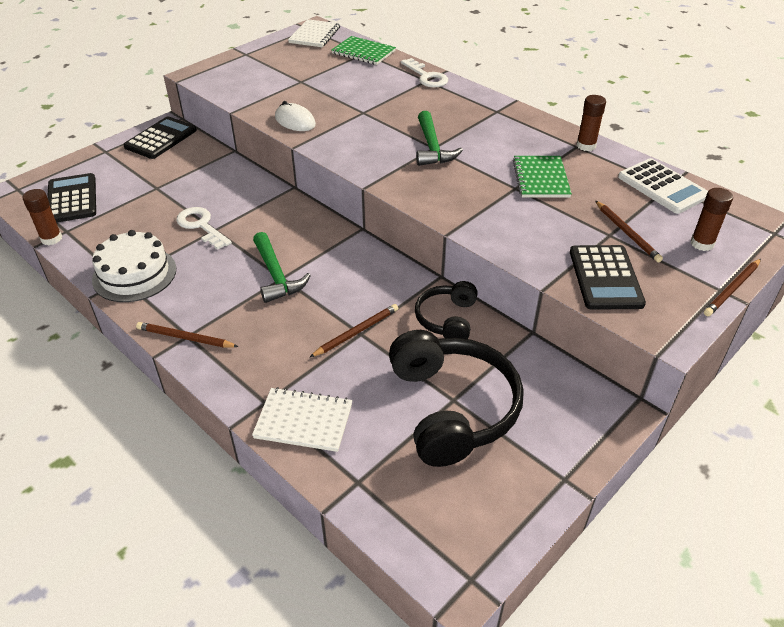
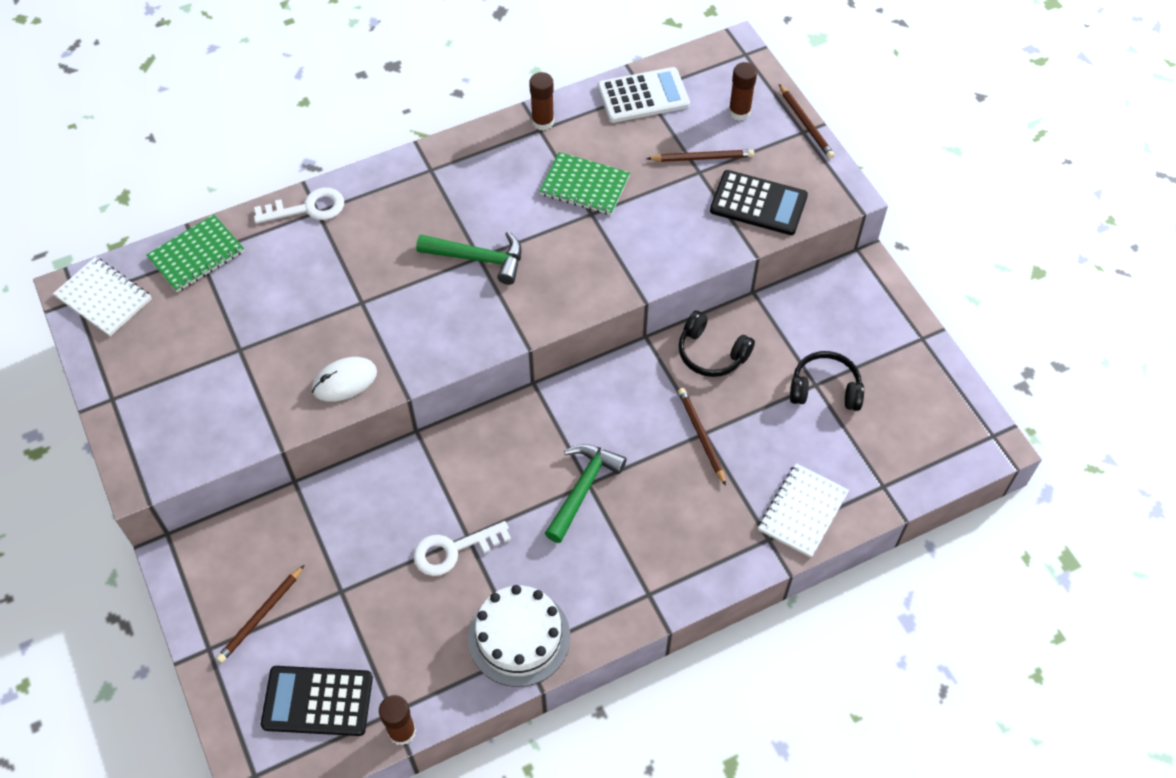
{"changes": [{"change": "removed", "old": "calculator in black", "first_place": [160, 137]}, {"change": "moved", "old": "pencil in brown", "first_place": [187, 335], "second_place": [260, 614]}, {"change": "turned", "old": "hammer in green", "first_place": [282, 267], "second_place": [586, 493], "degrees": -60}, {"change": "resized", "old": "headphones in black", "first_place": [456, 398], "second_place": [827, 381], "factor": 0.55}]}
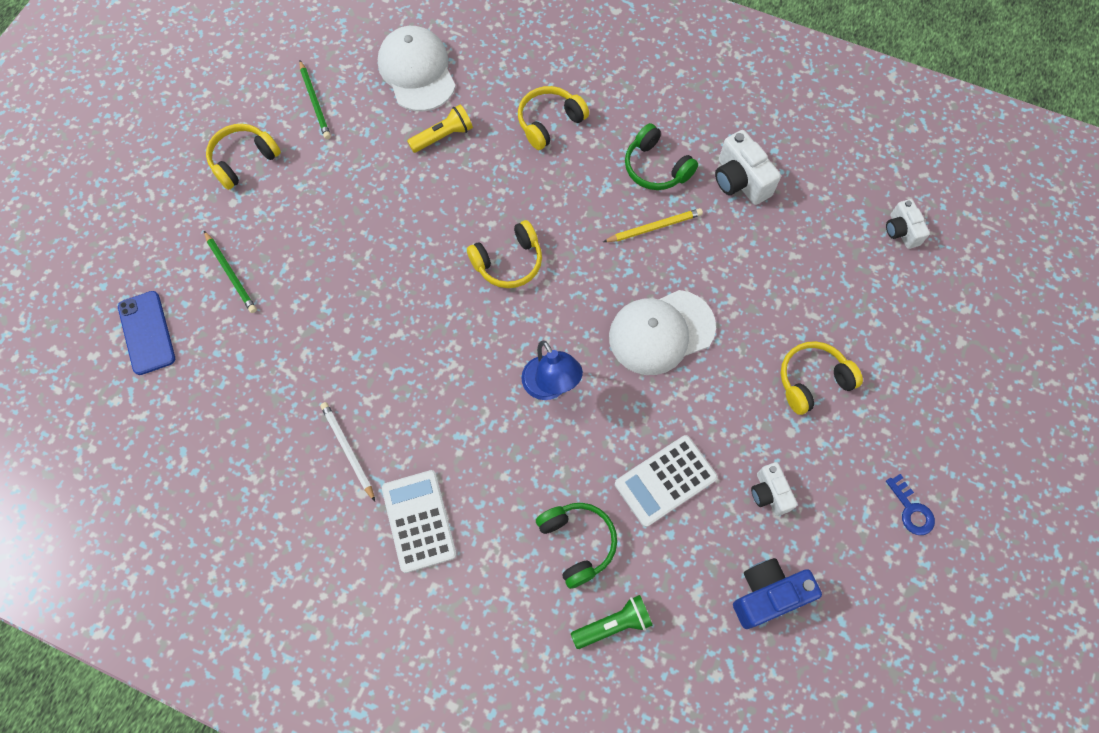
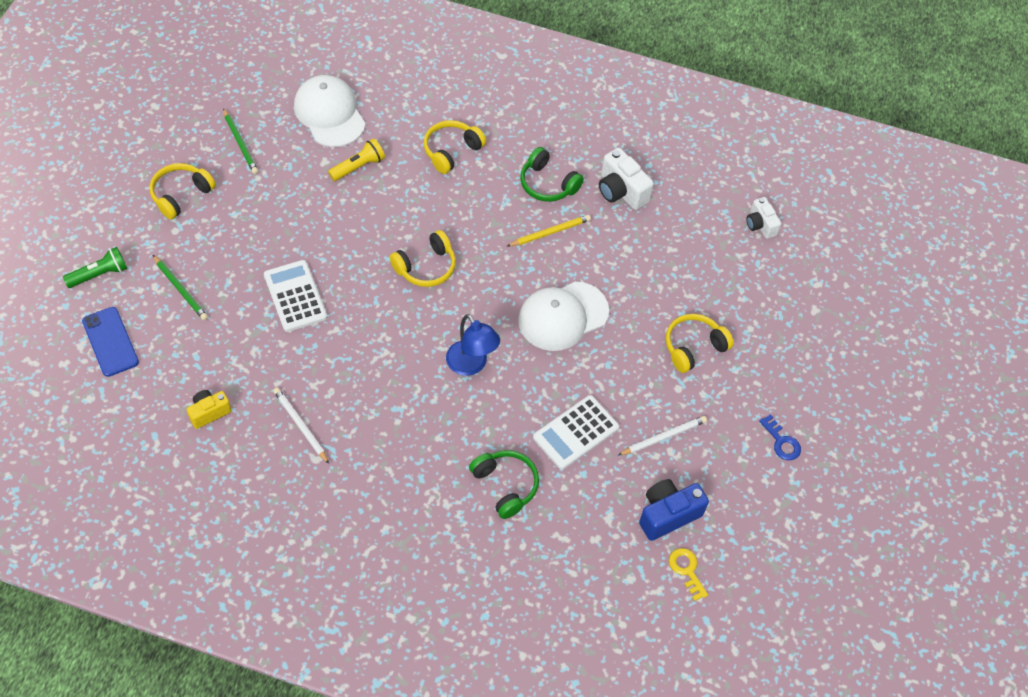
{"changes": [{"change": "moved", "old": "calculator in white", "first_place": [419, 521], "second_place": [295, 296]}, {"change": "moved", "old": "flashlight in green", "first_place": [612, 622], "second_place": [95, 267]}, {"change": "replaced", "old": "camera in white", "new": "pencil in white", "first_place": [774, 489], "second_place": [663, 435]}, {"change": "added", "new": "camera in yellow", "second_place": [209, 409]}, {"change": "added", "new": "key in yellow", "second_place": [688, 574]}]}
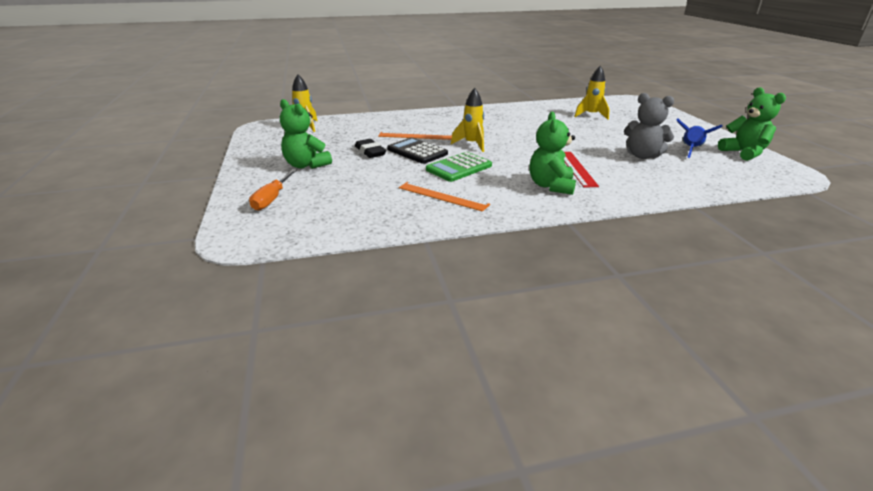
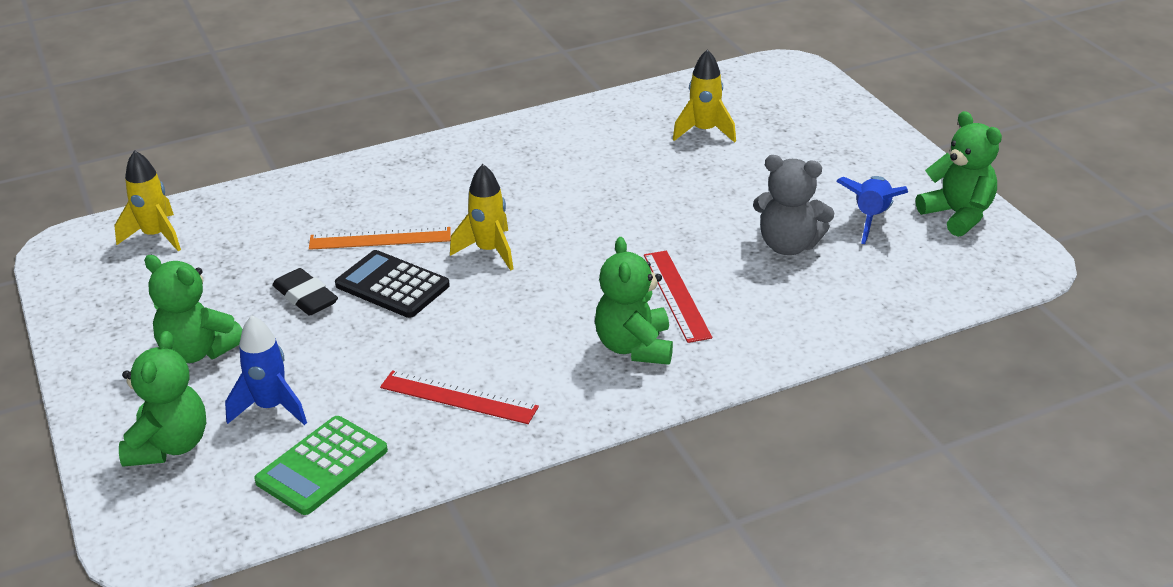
{"changes": [{"change": "replaced", "old": "screwdriver in orange", "new": "teddy bear in green", "first_place": [273, 190], "second_place": [162, 399]}, {"change": "recoloured", "old": "ruler in orange", "new": "ruler in red", "first_place": [444, 197], "second_place": [459, 397]}, {"change": "moved", "old": "calculator in green", "first_place": [459, 167], "second_place": [321, 465]}, {"change": "added", "new": "rocket in blue", "second_place": [266, 370]}]}
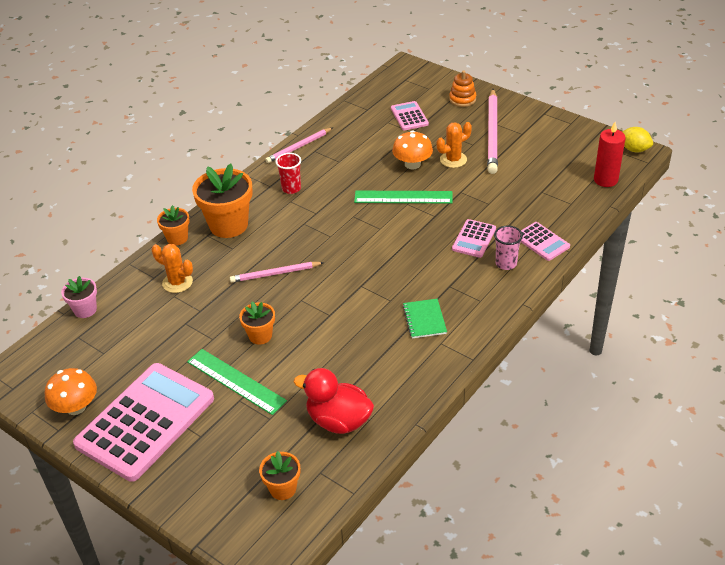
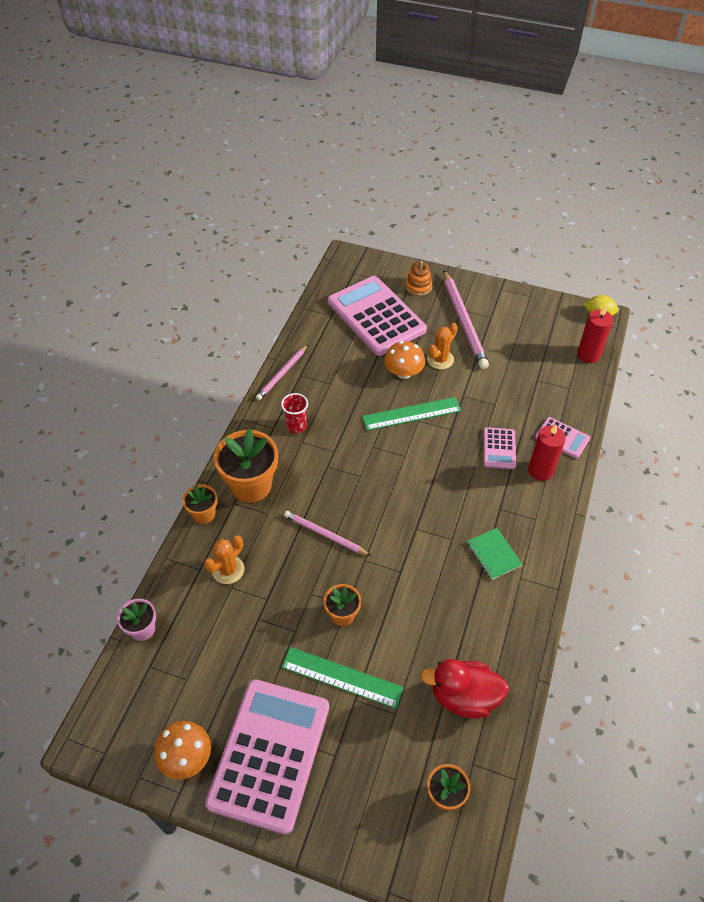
{"changes": [{"change": "turned", "old": "cactus in orange", "first_place": [172, 268], "second_place": [224, 560], "degrees": -60}, {"change": "turned", "old": "pencil in pink", "first_place": [277, 272], "second_place": [327, 533], "degrees": 60}, {"change": "resized", "old": "calculator in pink", "first_place": [410, 115], "second_place": [377, 316], "factor": 2.2}, {"change": "replaced", "old": "cup in pink", "new": "candle in red", "first_place": [508, 247], "second_place": [547, 452]}]}
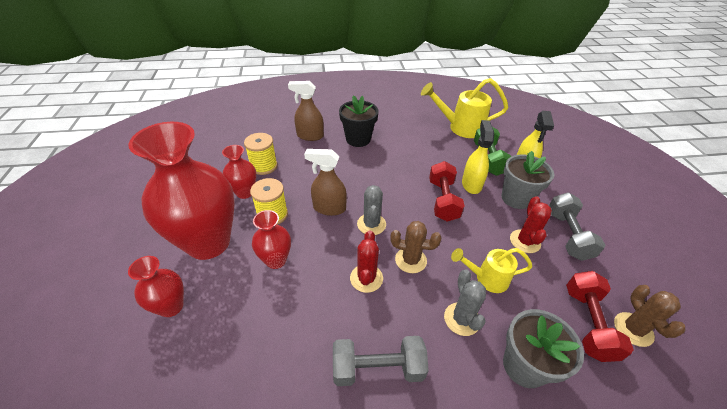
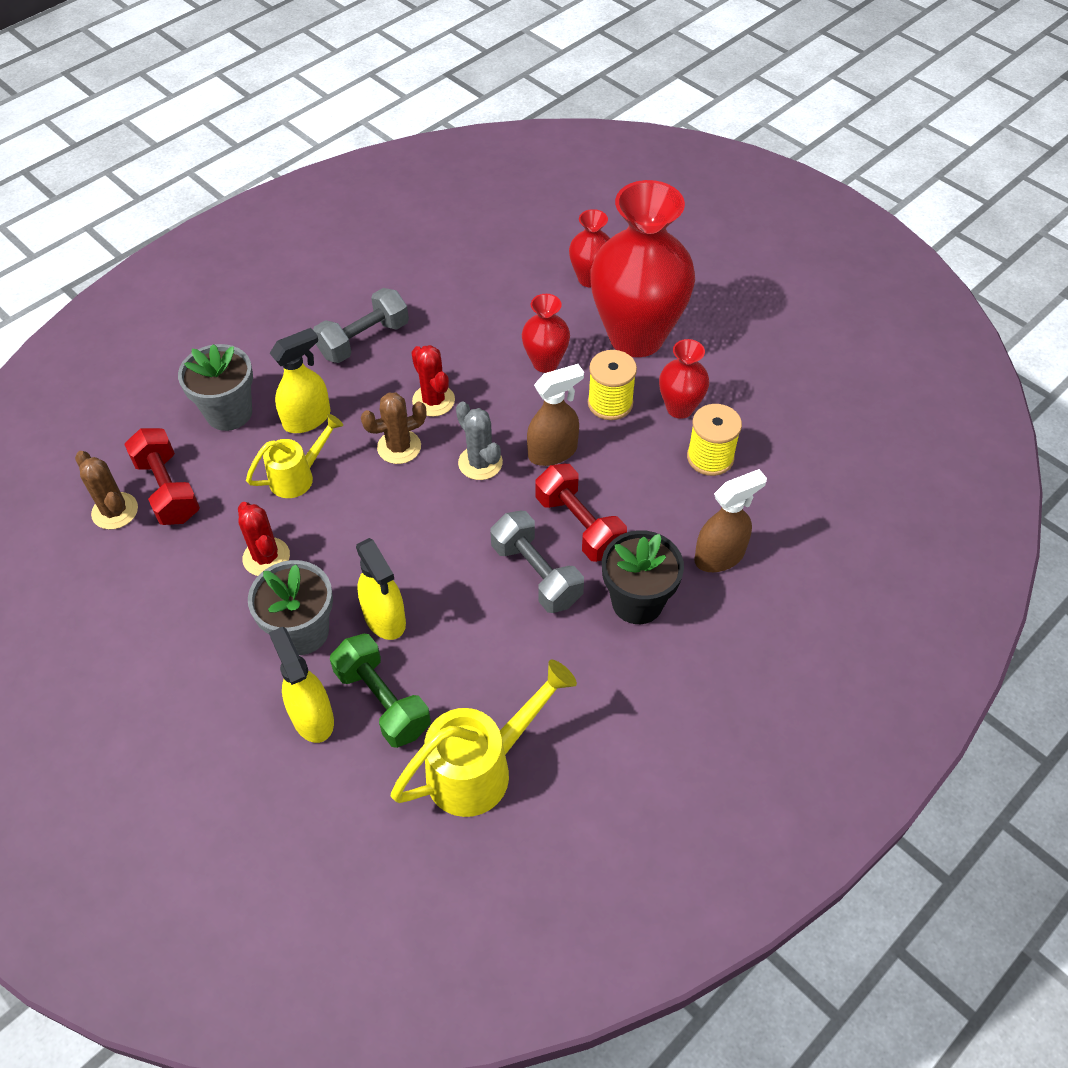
{"changes": [{"change": "moved", "old": "dumbbell in red", "first_place": [447, 191], "second_place": [581, 513]}, {"change": "replaced", "old": "cactus in grey", "new": "spray bottle in yellow", "first_place": [465, 302], "second_place": [300, 380]}, {"change": "moved", "old": "dumbbell in grey", "first_place": [577, 227], "second_place": [537, 562]}]}
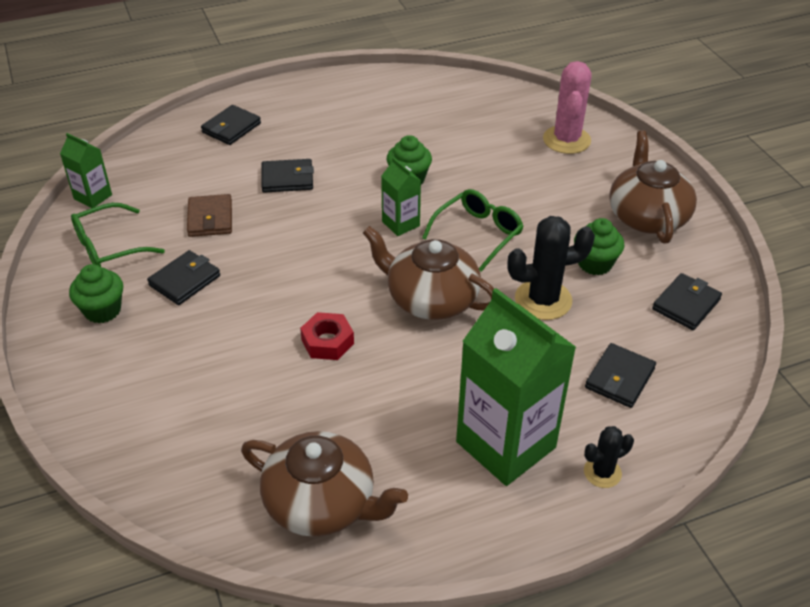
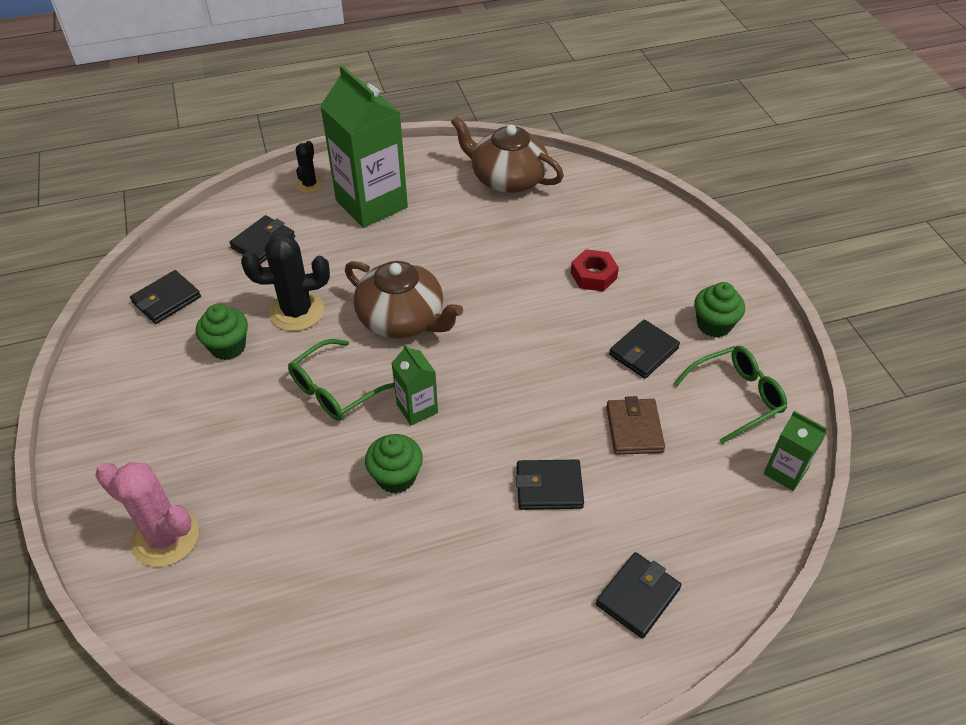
{"changes": [{"change": "moved", "old": "nut in red", "first_place": [327, 336], "second_place": [595, 270]}, {"change": "turned", "old": "cactus in pink", "first_place": [567, 107], "second_place": [147, 514], "degrees": -75}, {"change": "turned", "old": "cactus in black", "first_place": [609, 457], "second_place": [309, 167], "degrees": -60}, {"change": "removed", "old": "teapot in brown", "first_place": [653, 187]}]}
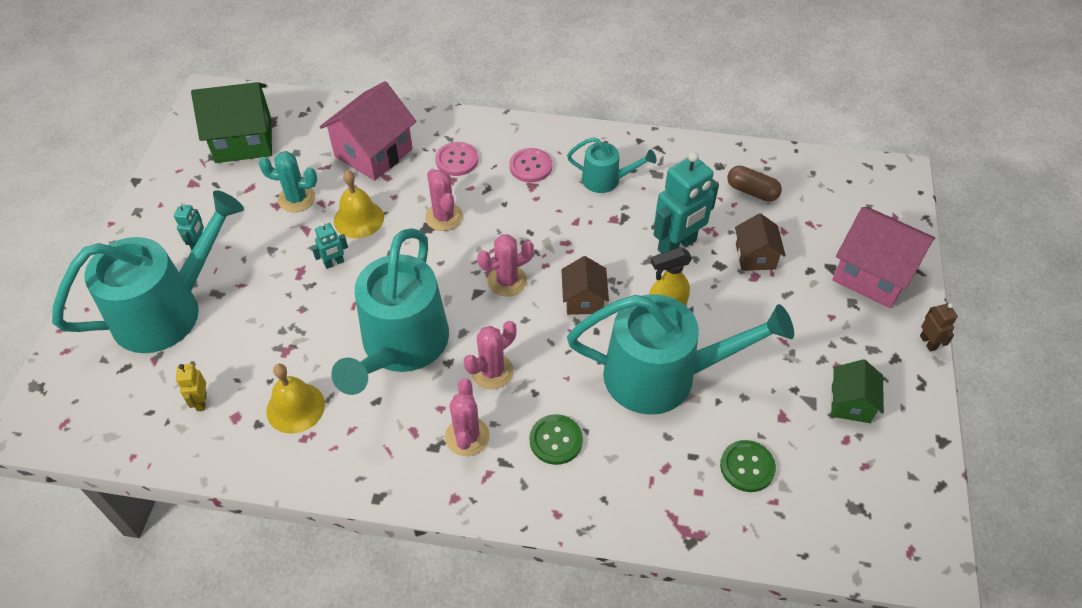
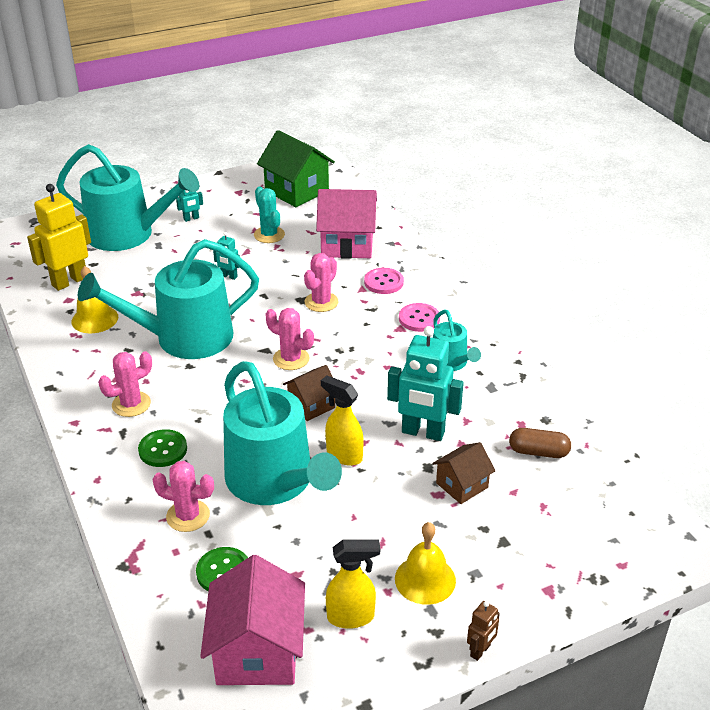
{"changes": [{"change": "resized", "old": "robot in yellow", "first_place": [191, 387], "second_place": [59, 237], "factor": 2.12}, {"change": "moved", "old": "bell in yellow", "first_place": [359, 204], "second_place": [425, 563]}, {"change": "moved", "old": "cactus in pink", "first_place": [490, 355], "second_place": [183, 496]}, {"change": "turned", "old": "capsule in brown", "first_place": [754, 184], "second_place": [540, 443], "degrees": -75}, {"change": "replaced", "old": "house in green", "new": "spray bottle in yellow", "first_place": [857, 391], "second_place": [353, 584]}, {"change": "moved", "old": "house in pink", "first_place": [883, 257], "second_place": [252, 620]}]}
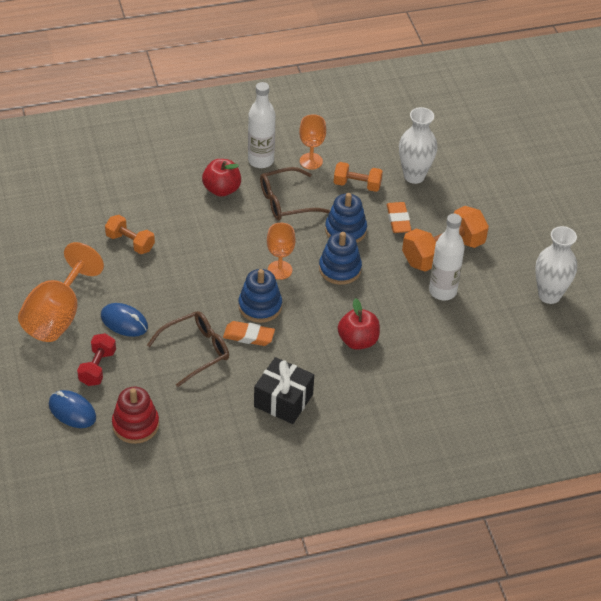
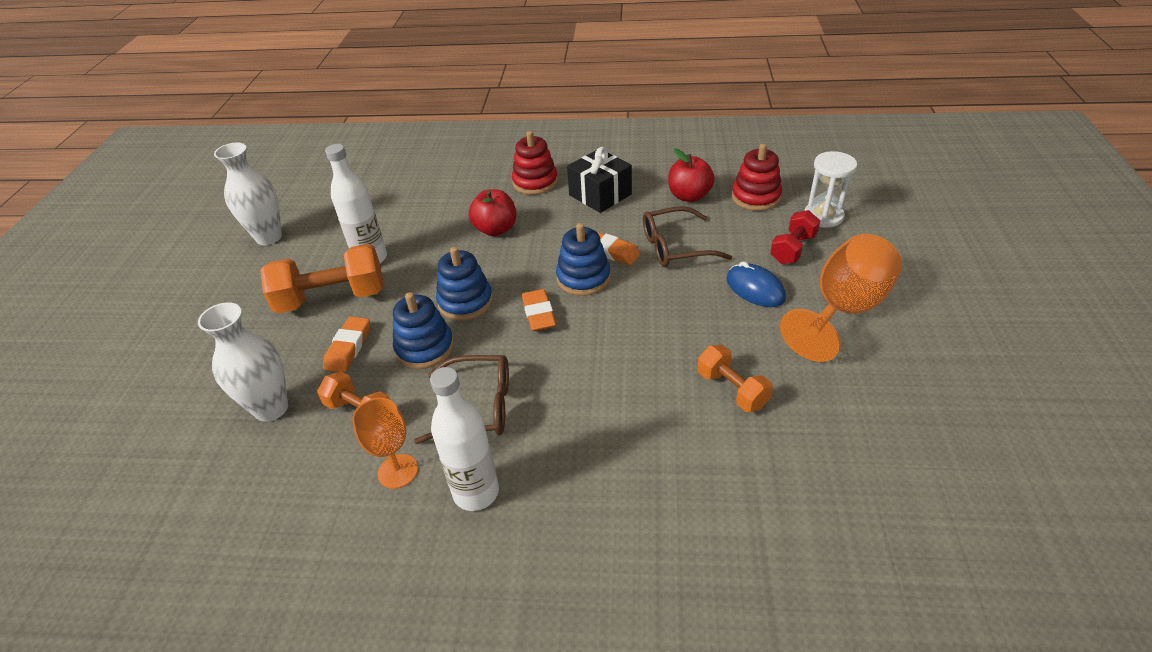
{"changes": [{"change": "replaced", "old": "mouse in blue", "new": "hourglass in white", "first_place": [72, 409], "second_place": [830, 189]}, {"change": "moved", "old": "apple in red", "first_place": [221, 178], "second_place": [691, 175]}, {"change": "replaced", "old": "goblet in orange", "new": "eraser in orange", "first_place": [281, 251], "second_place": [539, 310]}, {"change": "added", "new": "stacking toy in red", "second_place": [535, 163]}]}
